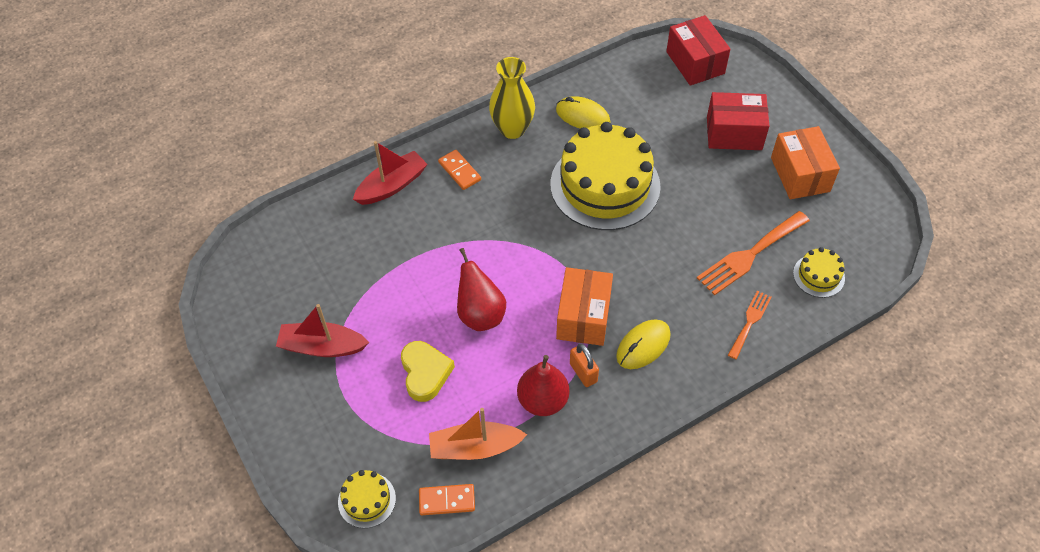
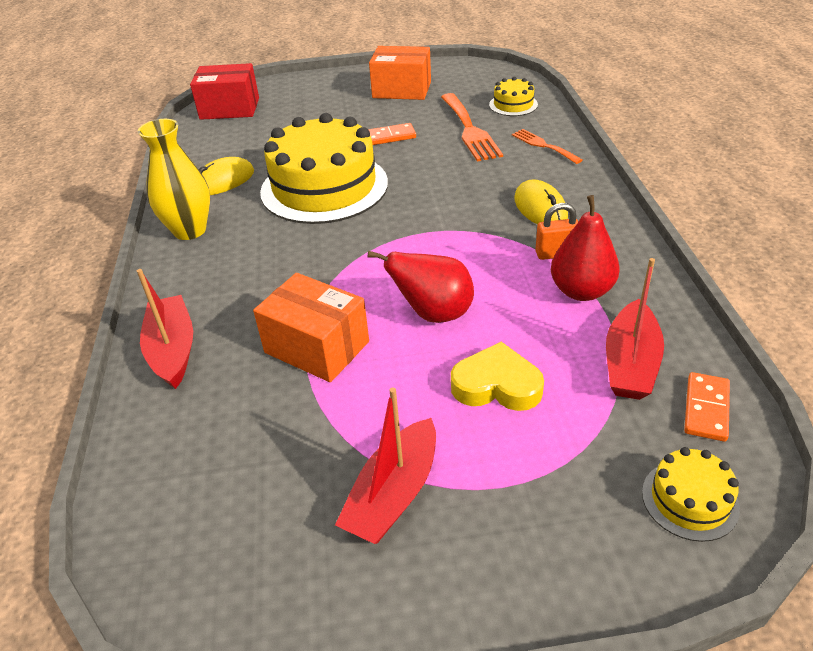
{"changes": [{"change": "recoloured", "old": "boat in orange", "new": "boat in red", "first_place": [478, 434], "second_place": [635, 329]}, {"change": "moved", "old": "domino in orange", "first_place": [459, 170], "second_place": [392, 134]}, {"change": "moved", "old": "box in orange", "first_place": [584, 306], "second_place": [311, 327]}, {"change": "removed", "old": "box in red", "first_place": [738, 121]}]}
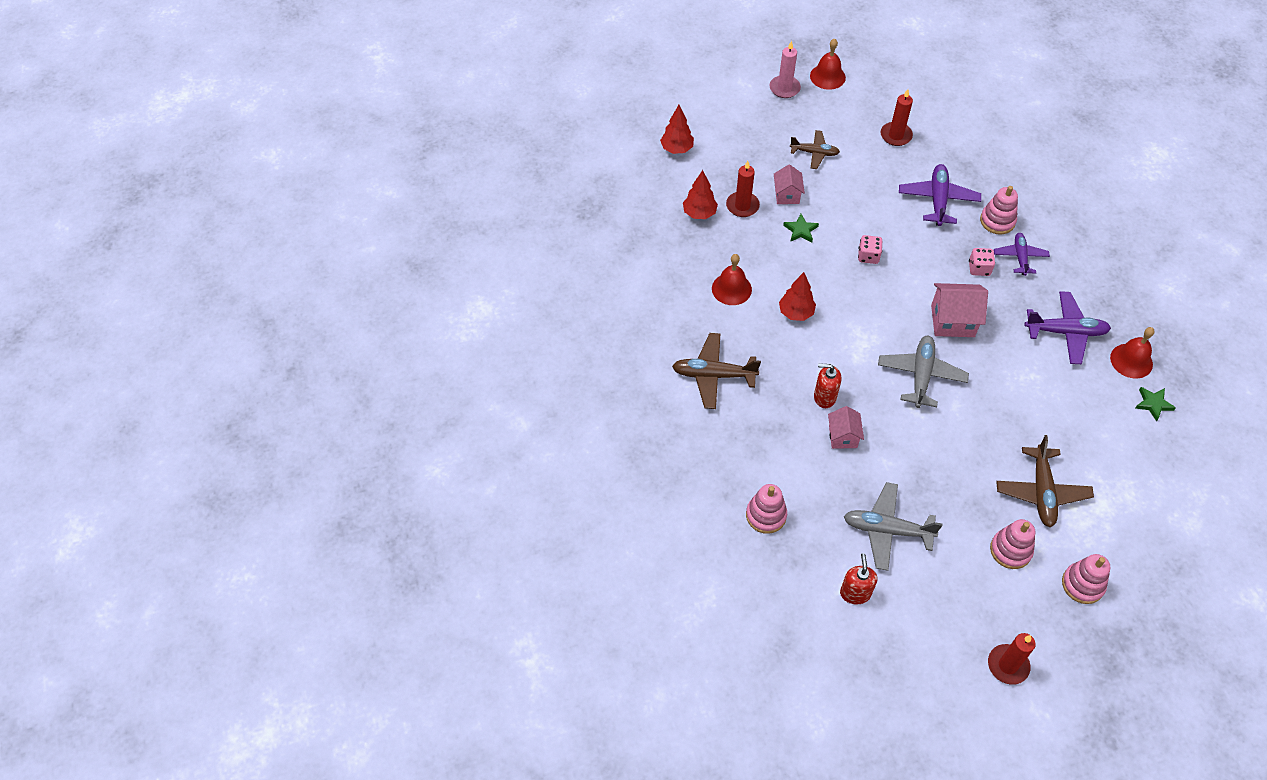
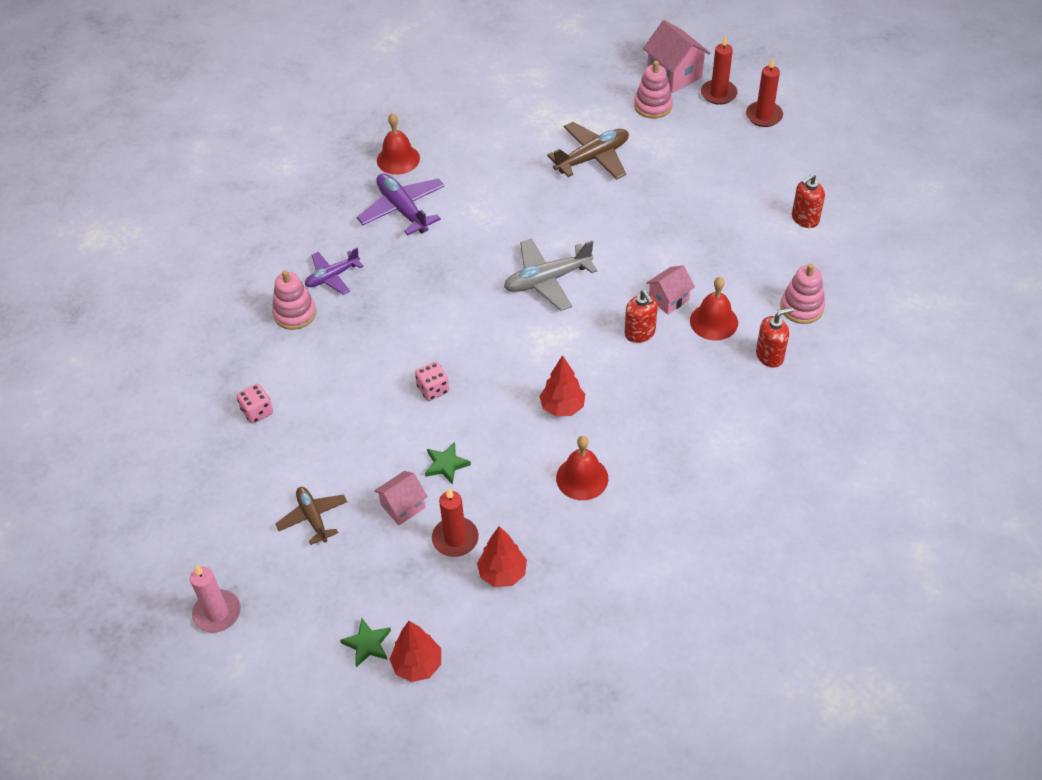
{"changes": [{"change": "removed", "old": "plane in brown", "first_place": [716, 371]}, {"change": "moved", "old": "bell in red", "first_place": [828, 64], "second_place": [714, 309]}, {"change": "removed", "old": "plane in grey", "first_place": [893, 526]}, {"change": "moved", "old": "candle in red", "first_place": [897, 117], "second_place": [719, 70]}, {"change": "removed", "old": "plane in purple", "first_place": [940, 195]}, {"change": "moved", "old": "house in pink", "first_place": [959, 310], "second_place": [676, 56]}, {"change": "moved", "old": "dice in pink", "first_place": [982, 262], "second_place": [255, 404]}, {"change": "removed", "old": "stacking toy in pink", "first_place": [1012, 544]}, {"change": "moved", "old": "star in green", "first_place": [1155, 404], "second_place": [365, 642]}, {"change": "added", "new": "soap dispenser in red", "second_place": [775, 338]}]}
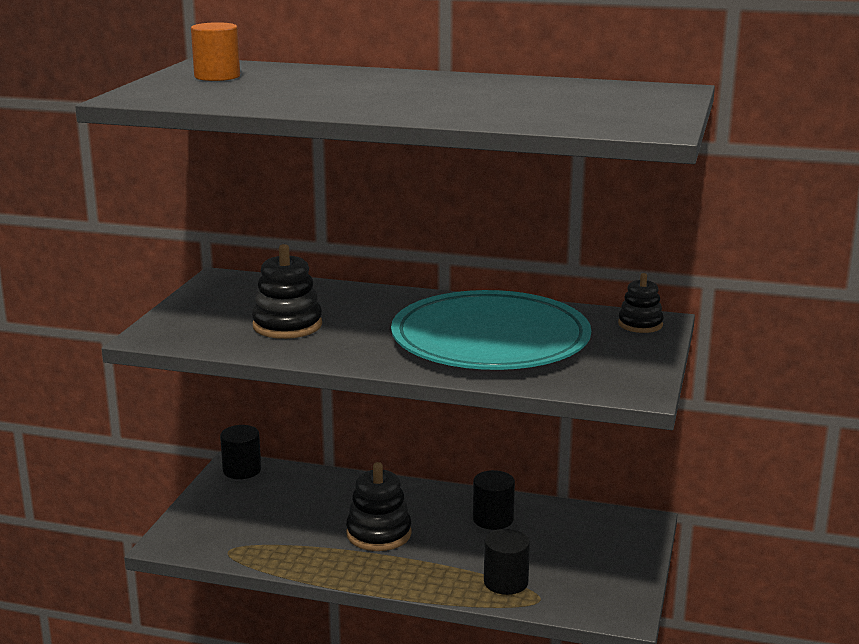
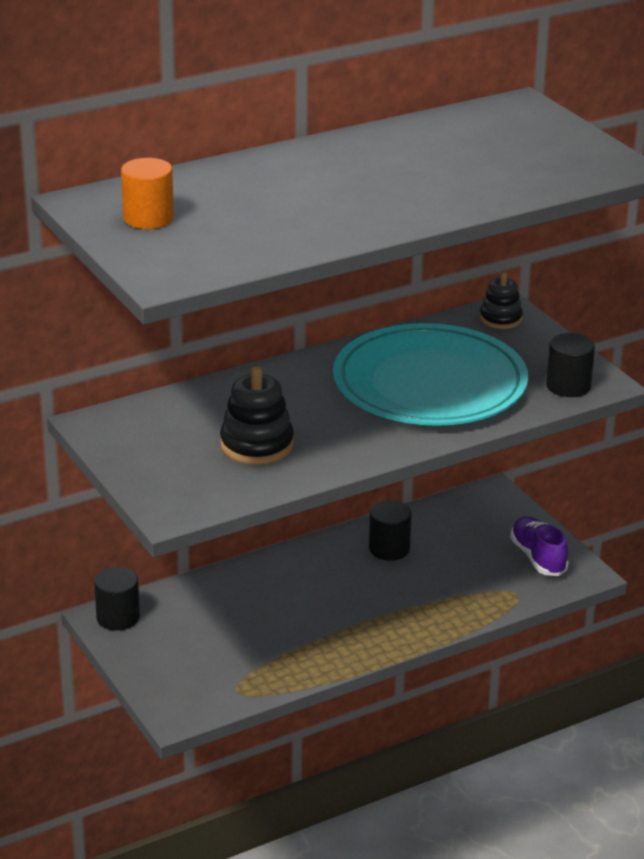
{"changes": [{"change": "removed", "old": "stacking toy in black", "first_place": [379, 506]}, {"change": "moved", "old": "cylinder in black", "first_place": [507, 562], "second_place": [570, 365]}, {"change": "added", "new": "shoe in purple", "second_place": [539, 546]}]}
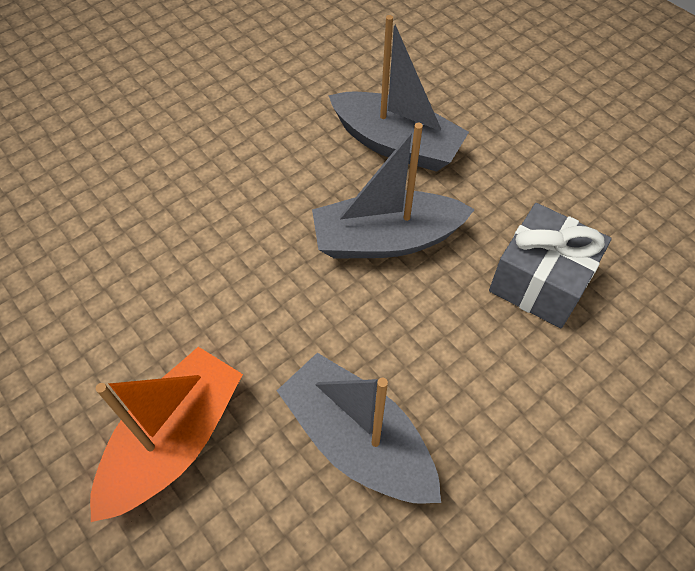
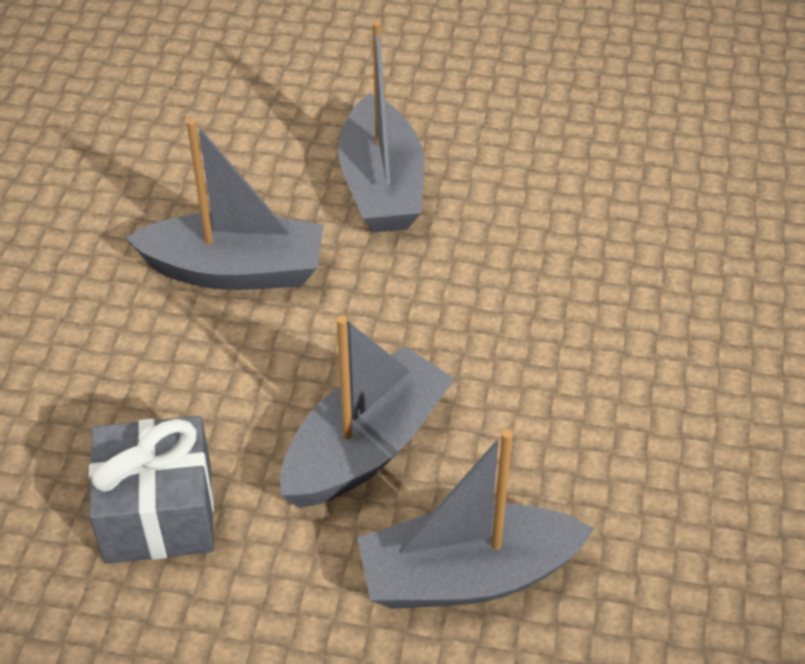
{"changes": [{"change": "recoloured", "old": "boat in orange", "new": "boat in grey", "first_place": [166, 434], "second_place": [381, 127]}]}
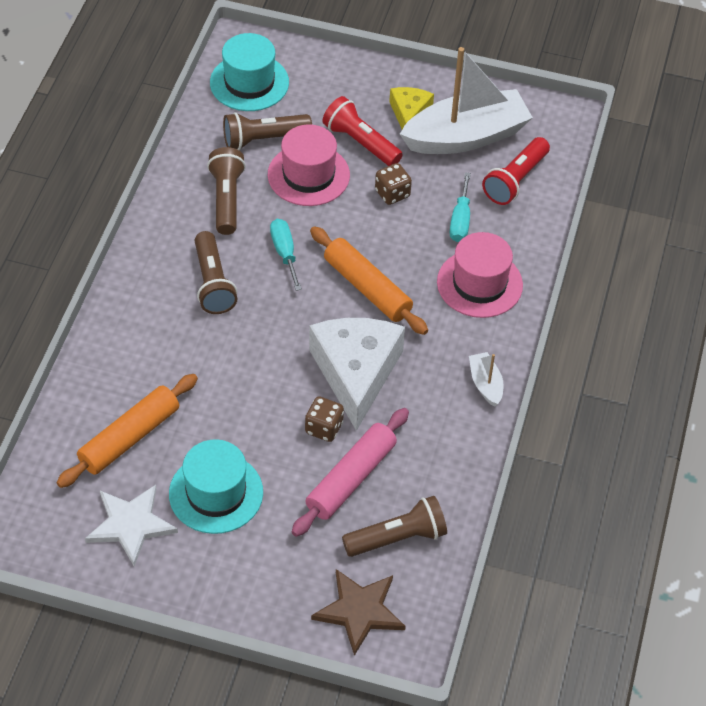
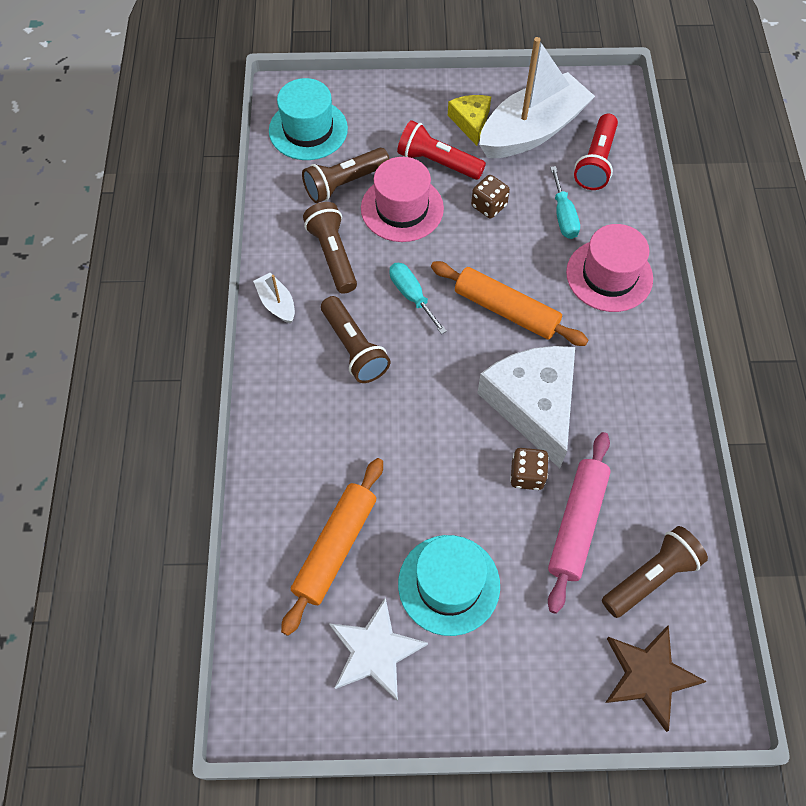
{"changes": [{"change": "moved", "old": "boat in white", "first_place": [486, 379], "second_place": [274, 298]}]}
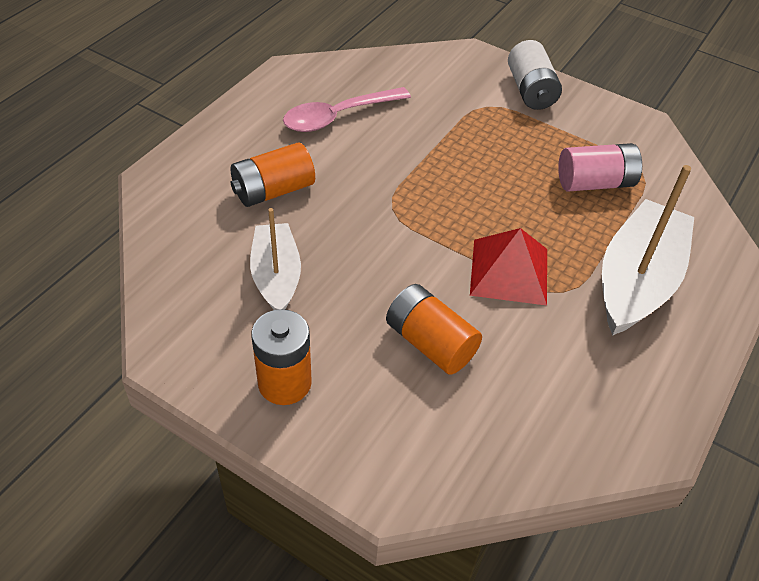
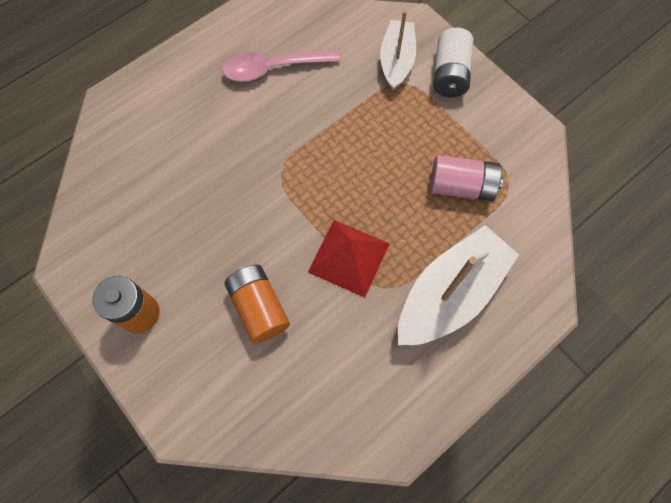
{"changes": [{"change": "removed", "old": "battery in orange", "first_place": [273, 174]}, {"change": "moved", "old": "boat in white", "first_place": [275, 259], "second_place": [398, 50]}]}
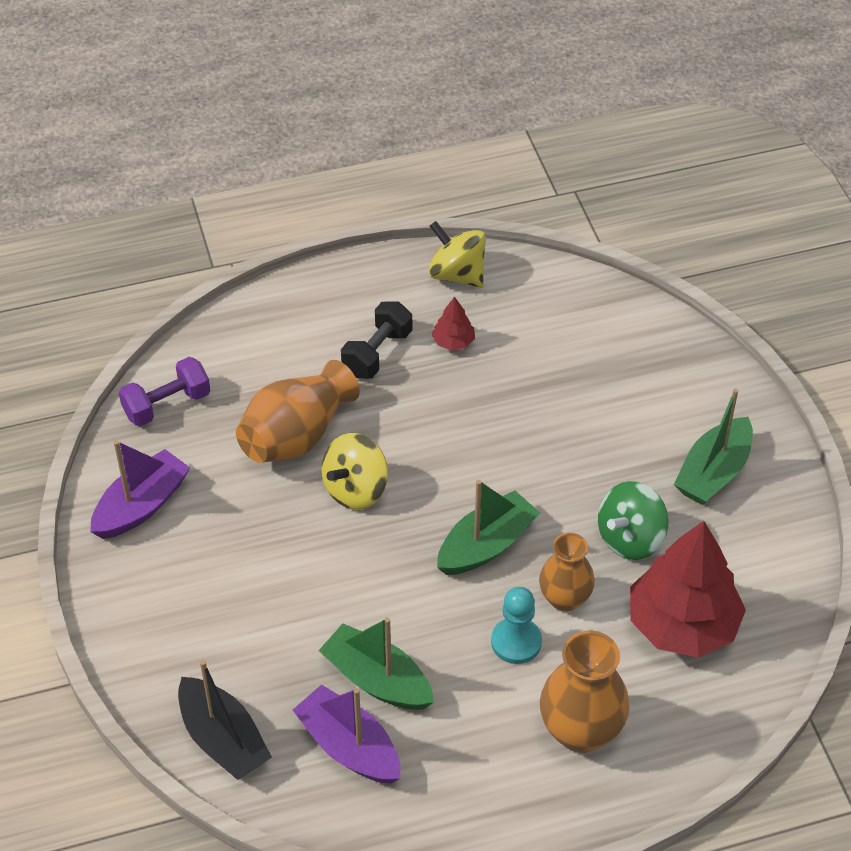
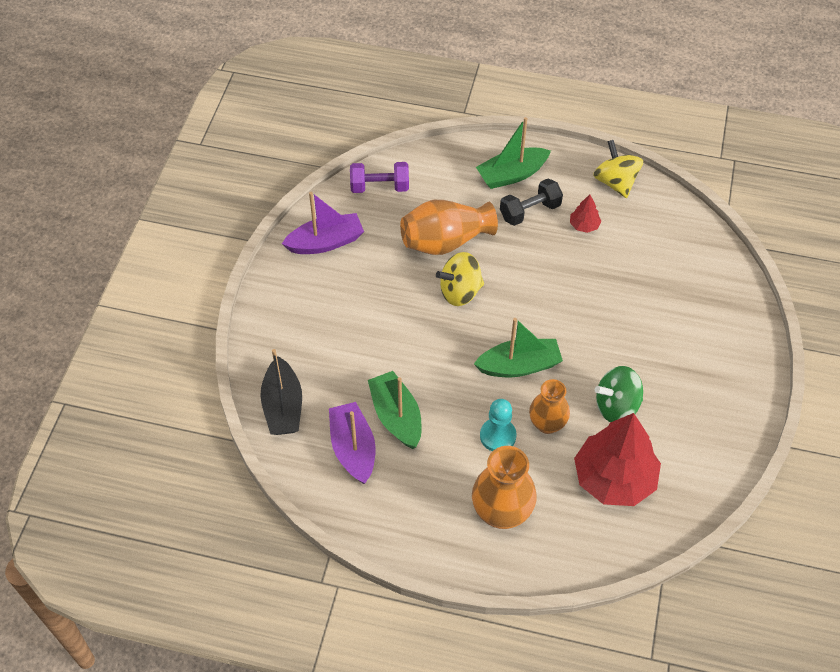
{"changes": [{"change": "moved", "old": "boat in green", "first_place": [713, 447], "second_place": [513, 153]}]}
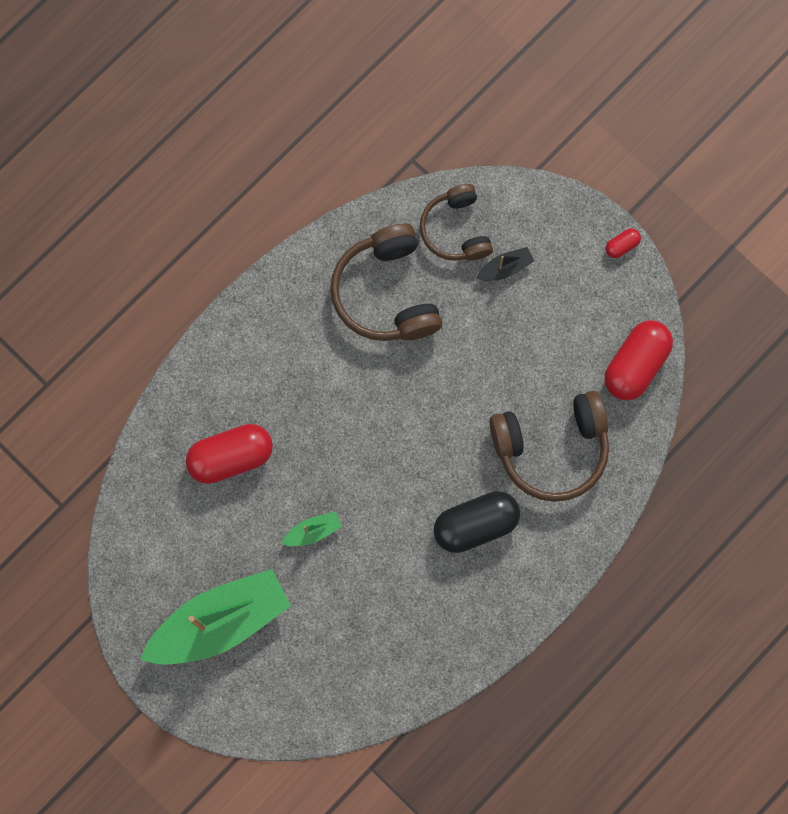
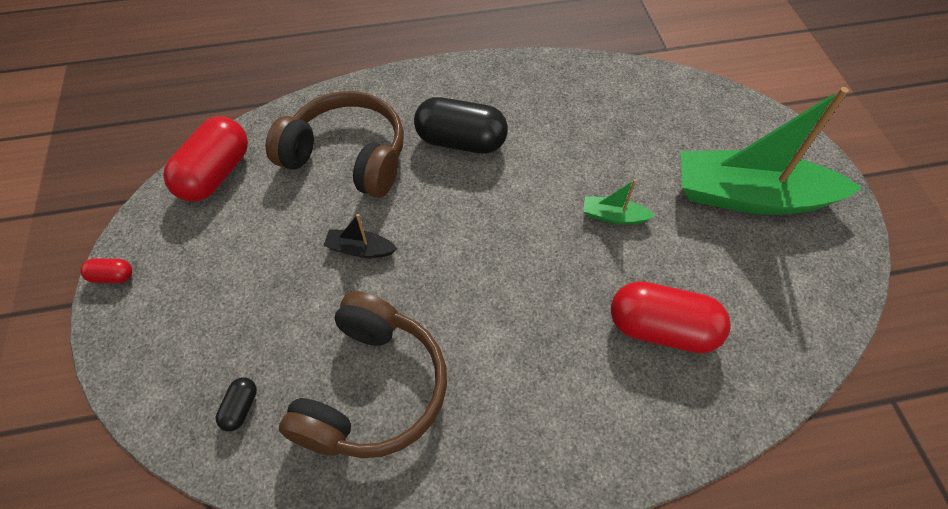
{"changes": [{"change": "replaced", "old": "headphones in brown", "new": "capsule in black", "first_place": [456, 222], "second_place": [236, 404]}, {"change": "moved", "old": "boat in black", "first_place": [505, 264], "second_place": [360, 236]}, {"change": "turned", "old": "capsule in red", "first_place": [638, 360], "second_place": [205, 159], "degrees": -45}]}
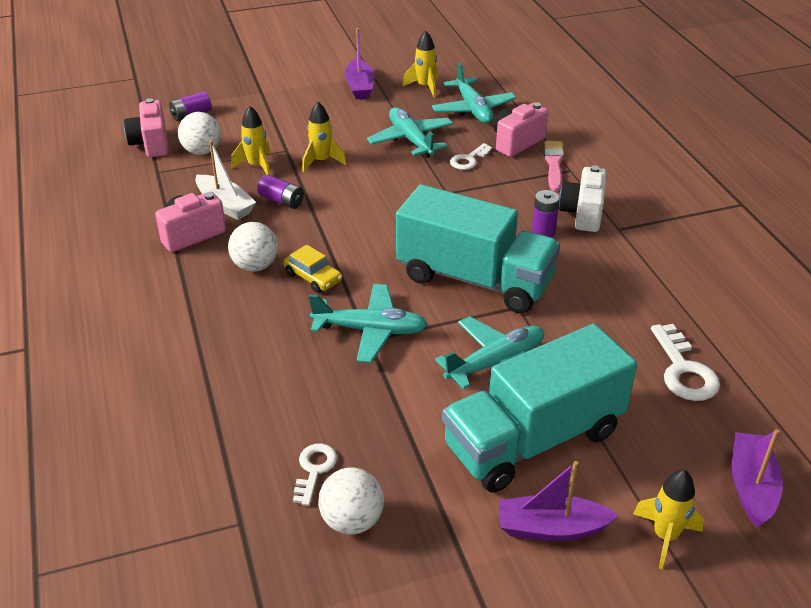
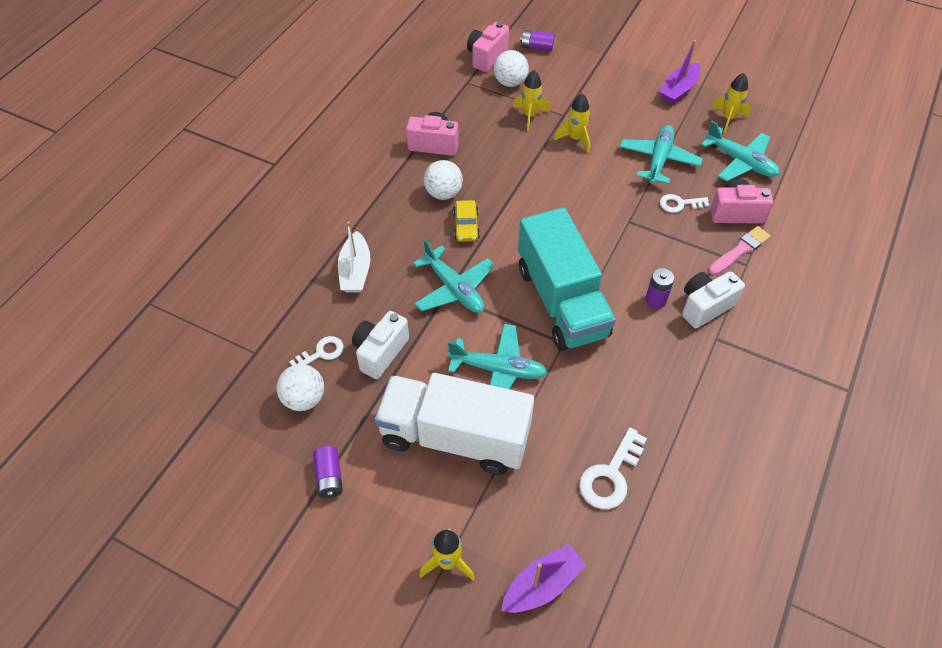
{"changes": [{"change": "moved", "old": "boat in white", "first_place": [225, 180], "second_place": [354, 257]}, {"change": "moved", "old": "battery in purple", "first_place": [280, 192], "second_place": [328, 472]}, {"change": "turned", "old": "plane in turquoise", "first_place": [474, 92], "second_place": [740, 151], "degrees": -75}, {"change": "recoloured", "old": "truck in turquoise", "new": "truck in white", "first_place": [539, 408], "second_place": [454, 424]}, {"change": "removed", "old": "boat in purple", "first_place": [559, 501]}, {"change": "added", "new": "camera in white", "second_place": [380, 345]}]}
